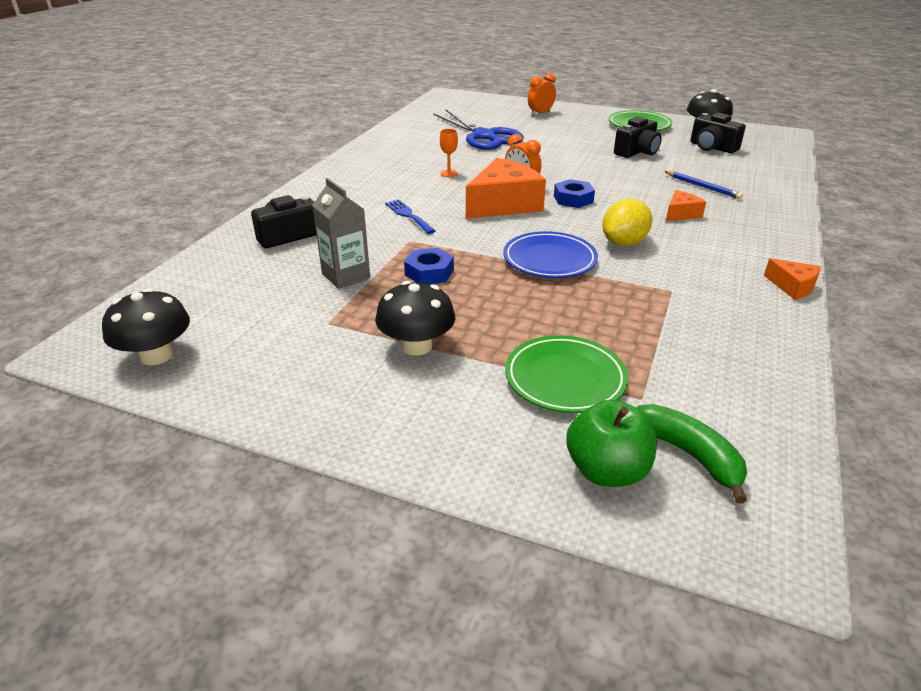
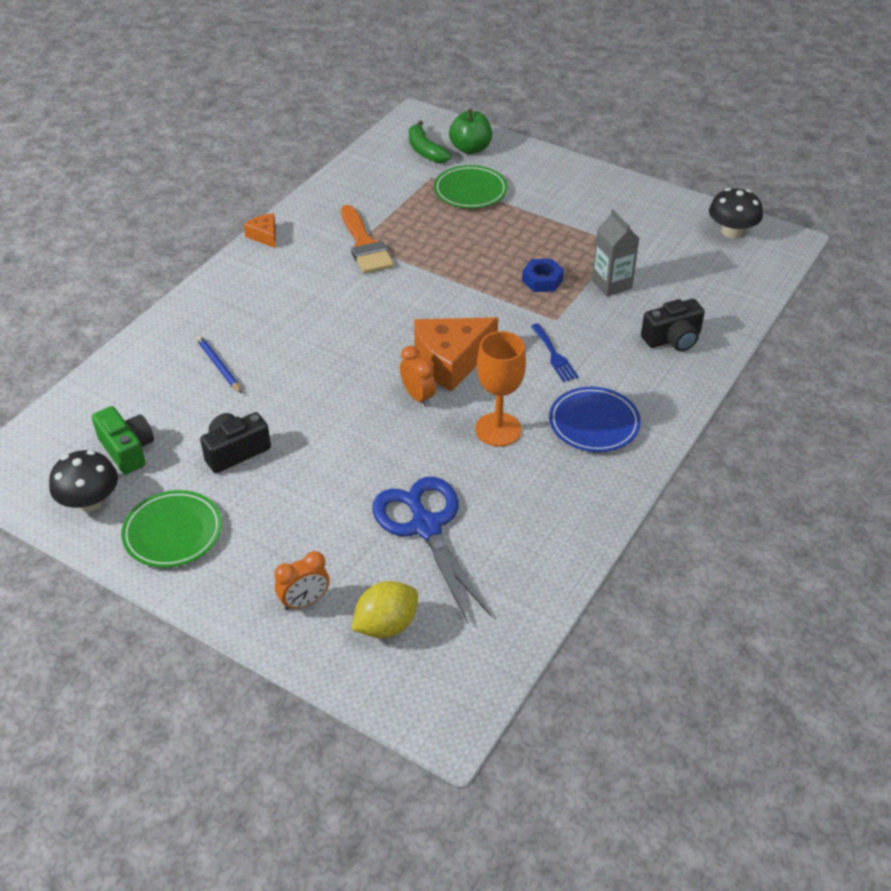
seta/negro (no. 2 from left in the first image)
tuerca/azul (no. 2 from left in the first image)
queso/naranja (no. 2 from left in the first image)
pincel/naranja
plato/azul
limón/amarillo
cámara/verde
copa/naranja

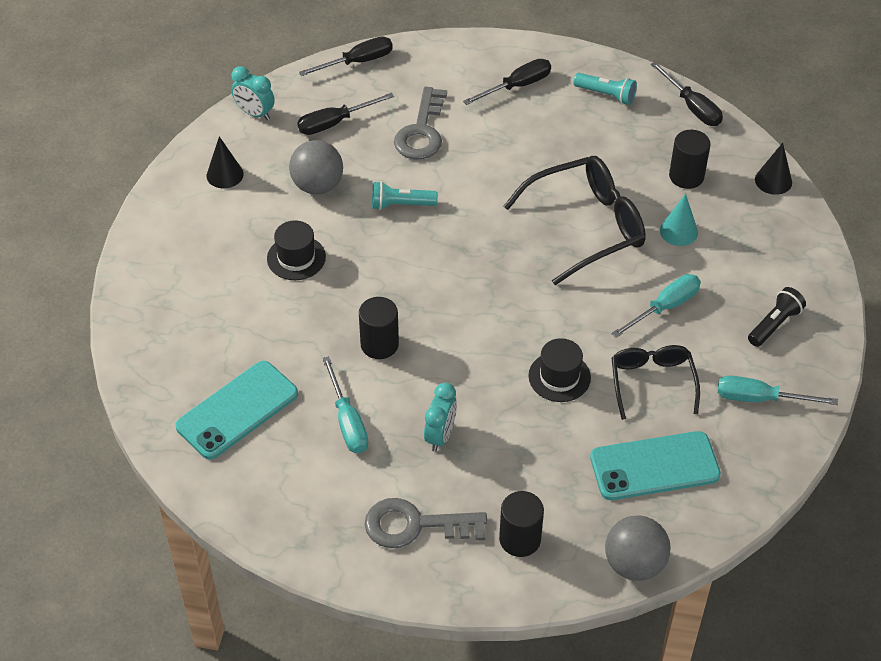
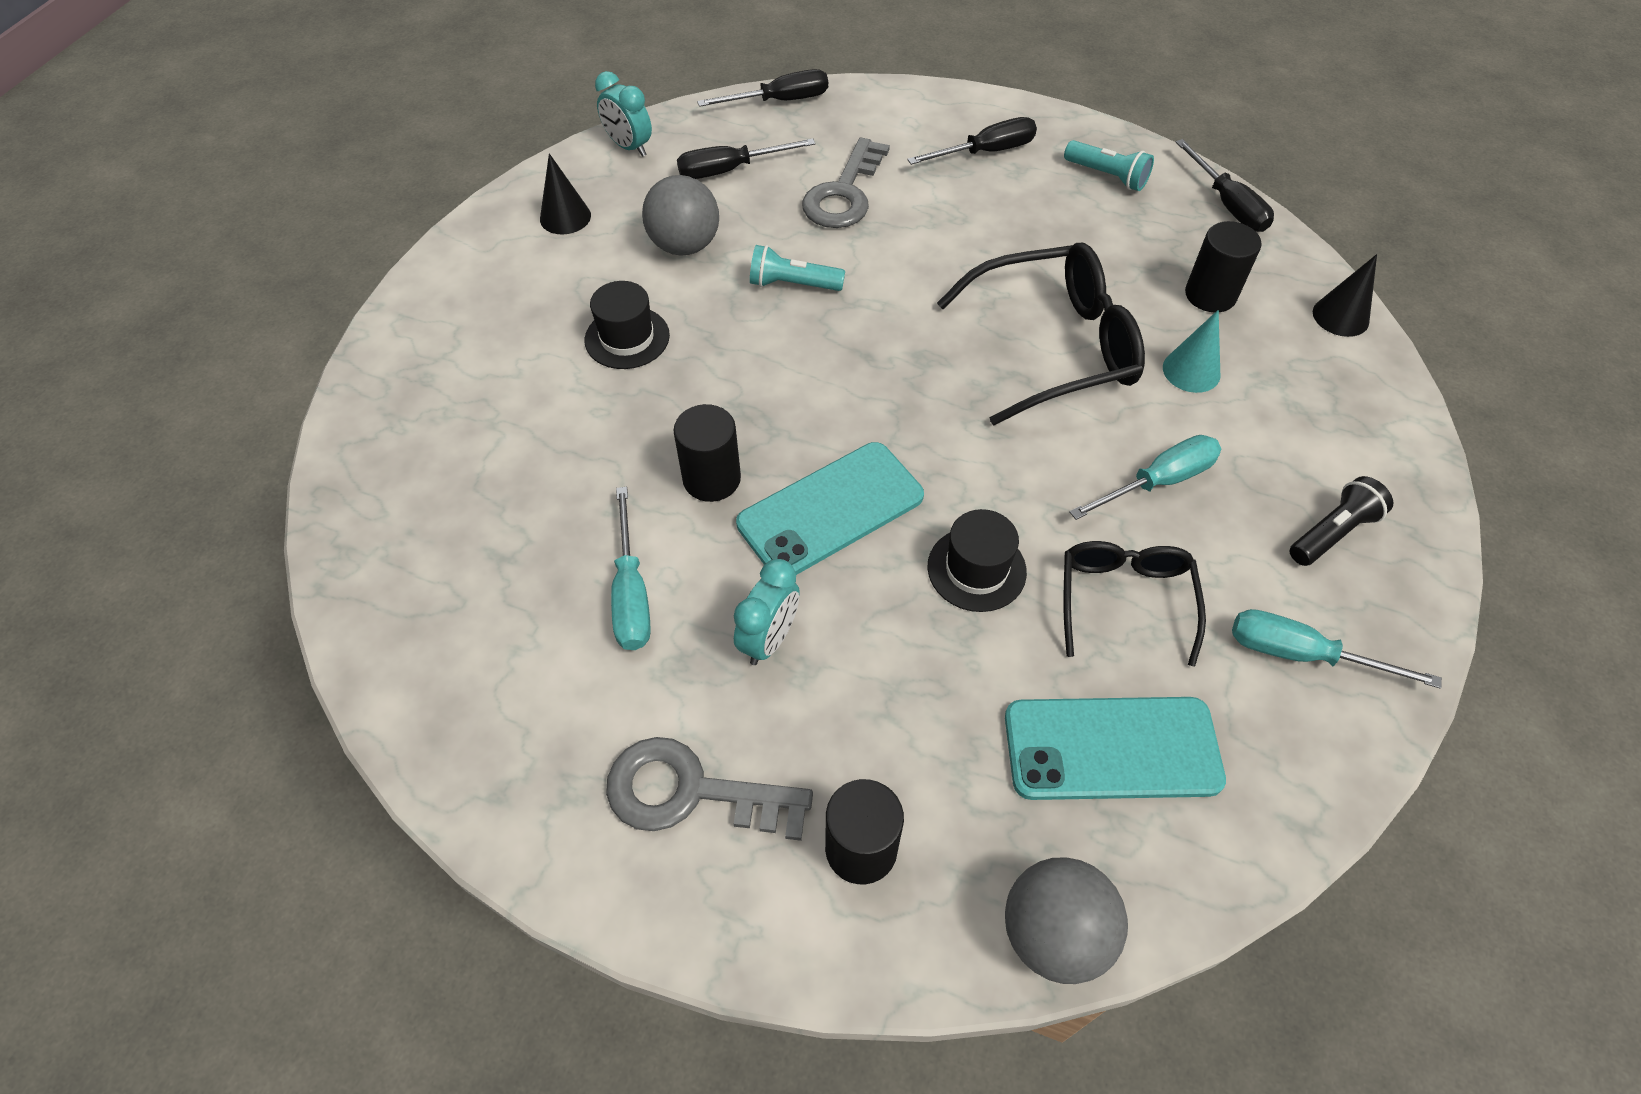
móvil/turquesa (no. 1 from left)

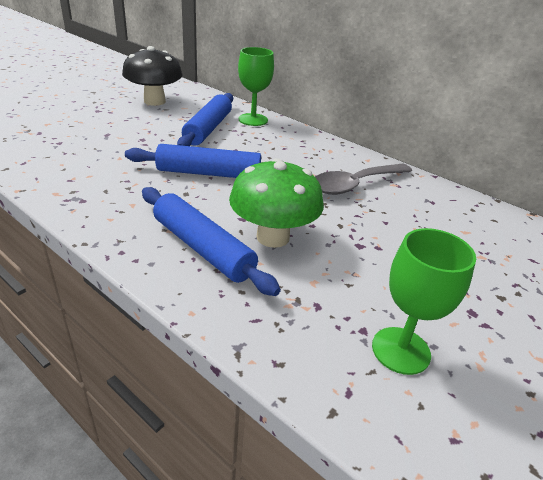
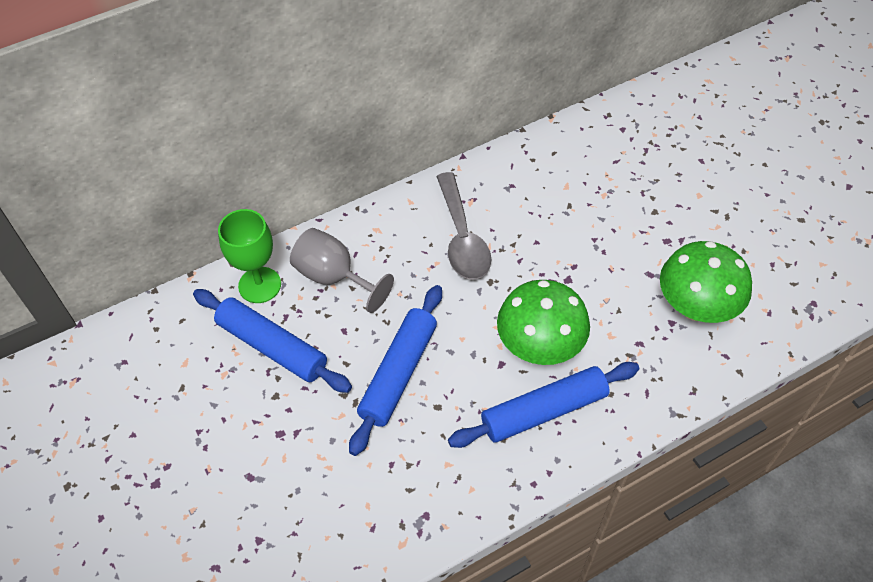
seta/negro
copa/gris
seta/verde (no. 2 from left)

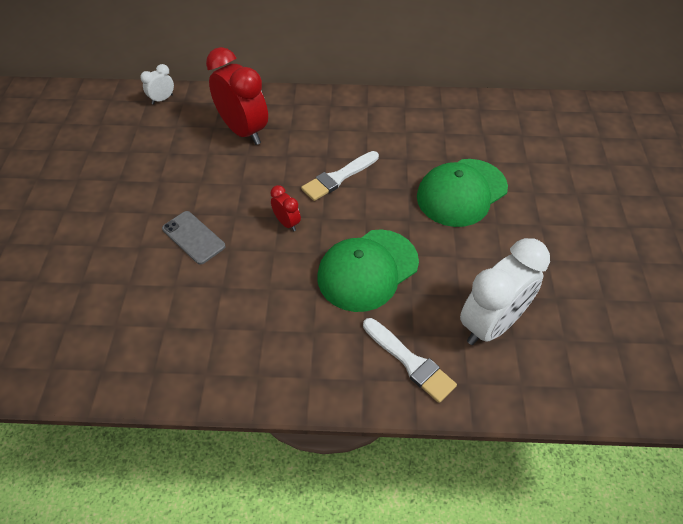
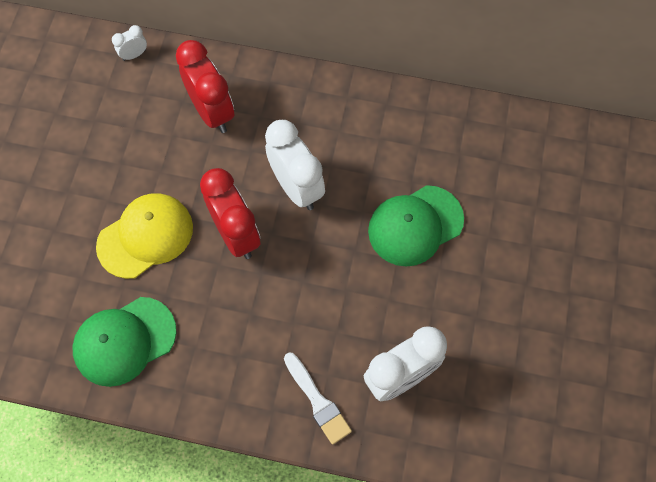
gorra/verde (no. 1 from left)
gorra/amarillo
despertador/blanco (no. 2 from left)
despertador/rojo (no. 2 from left)

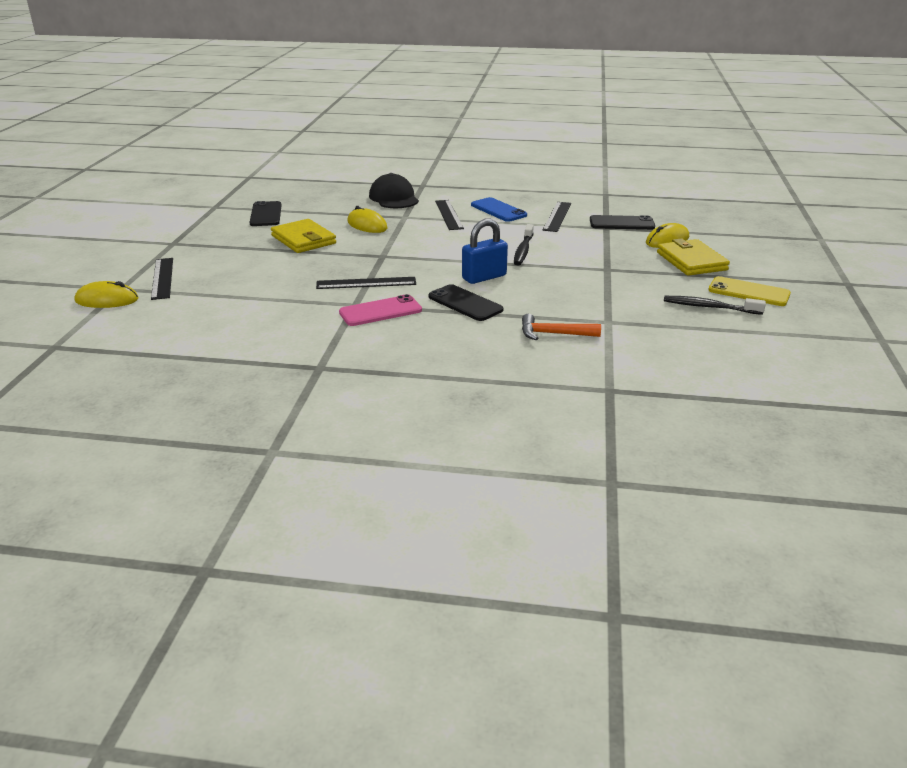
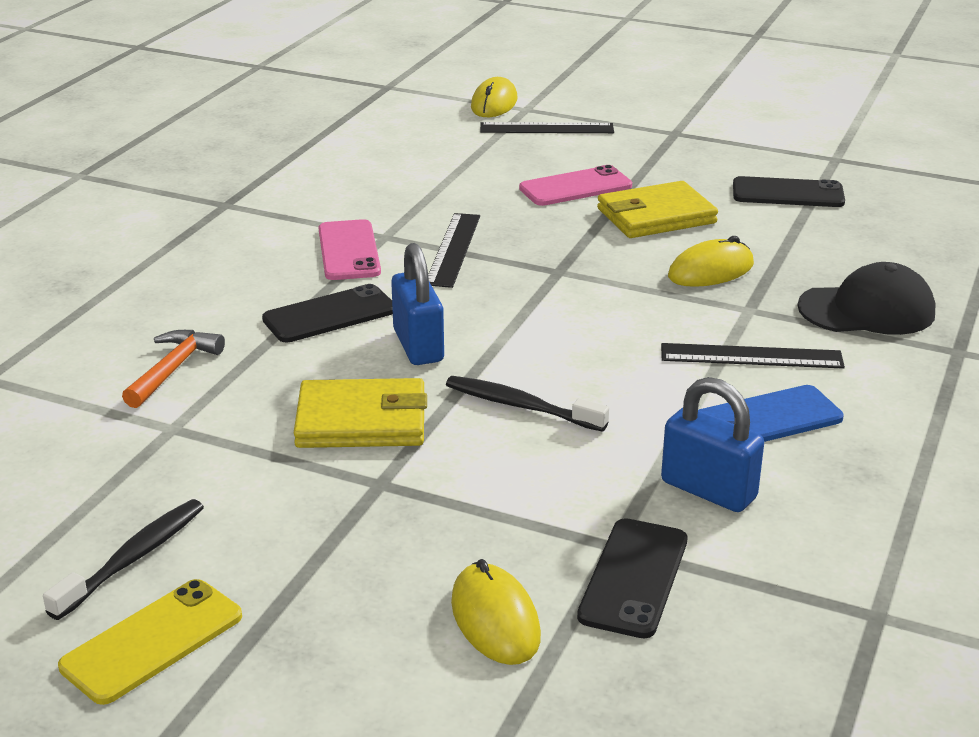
móvil/rosa (no. 2 from left)
cartera/amarillo (no. 1 from left)
candado/azul (no. 2 from left)

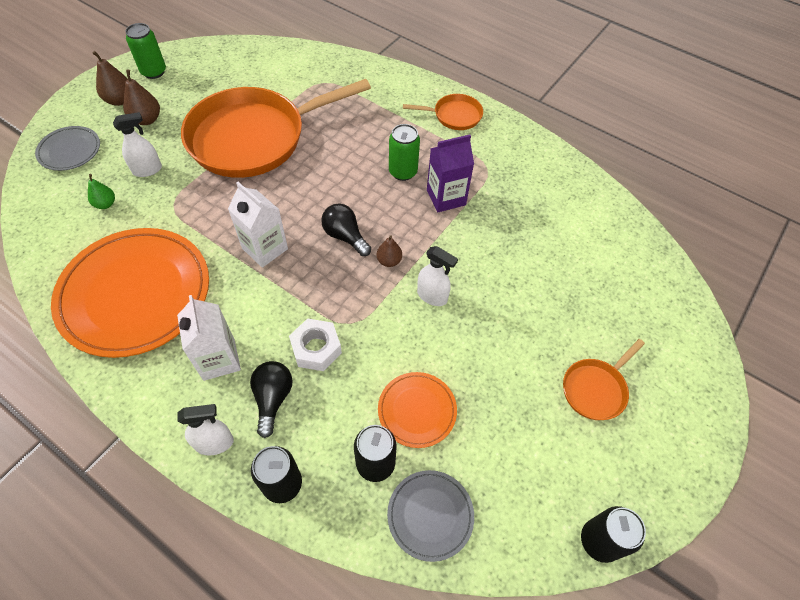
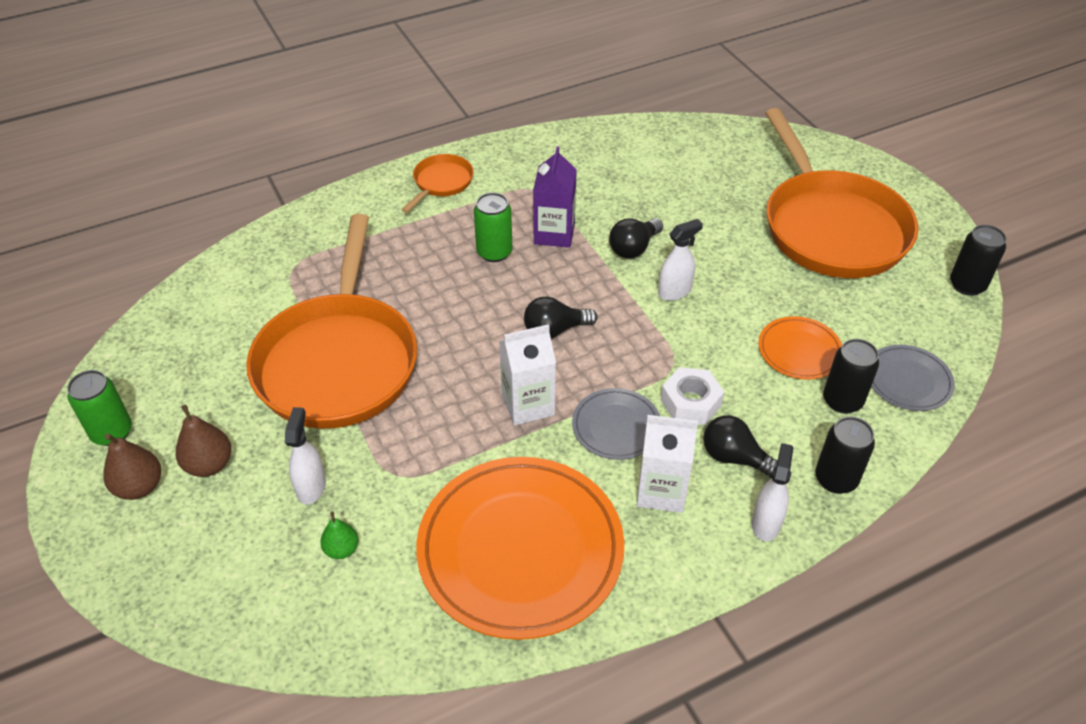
pera/marrón (no. 3 from left in the first image)
bombilla/negro (no. 2 from left)
plato/gris (no. 1 from left)
sartén/naranja (no. 3 from left)

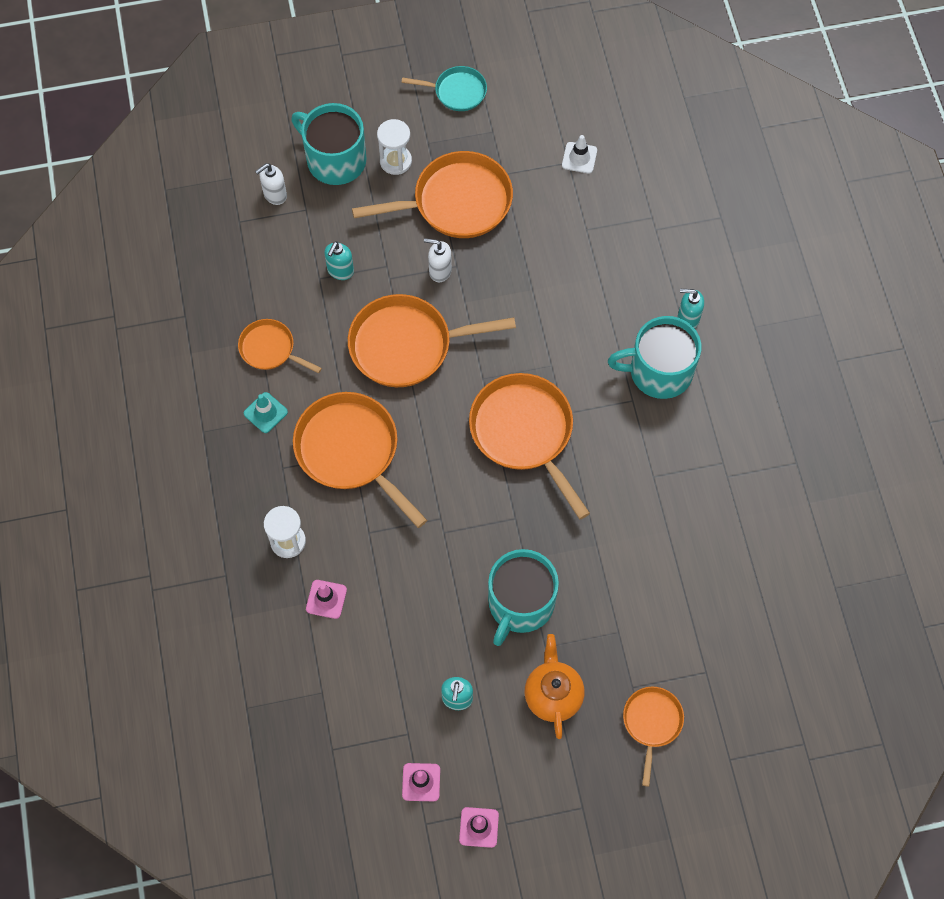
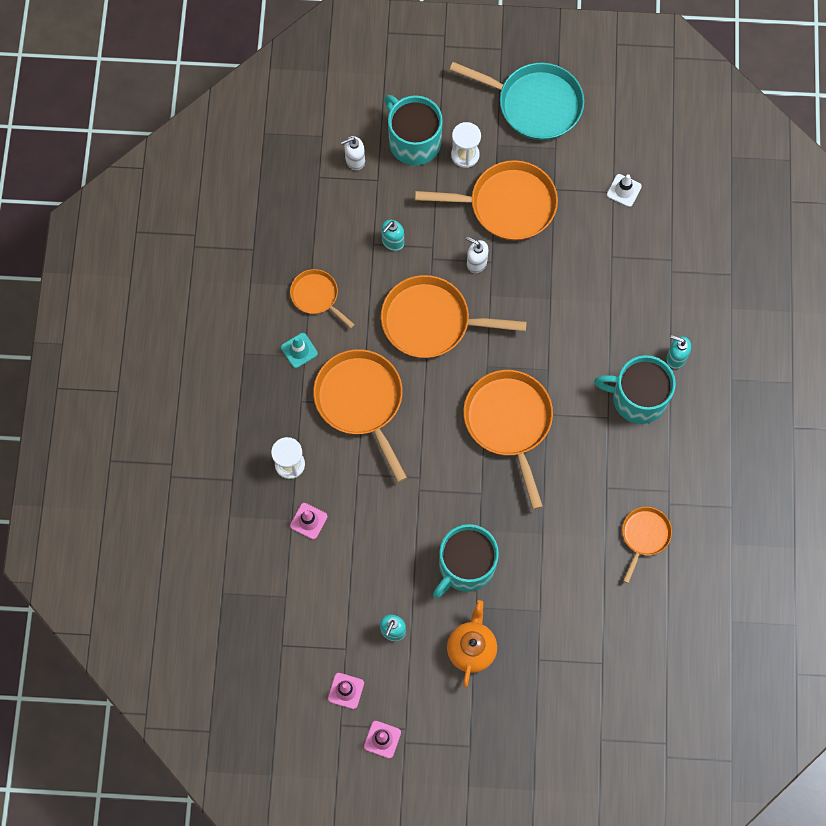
sartén/naranja (no. 6 from left)
sartén/turquesa

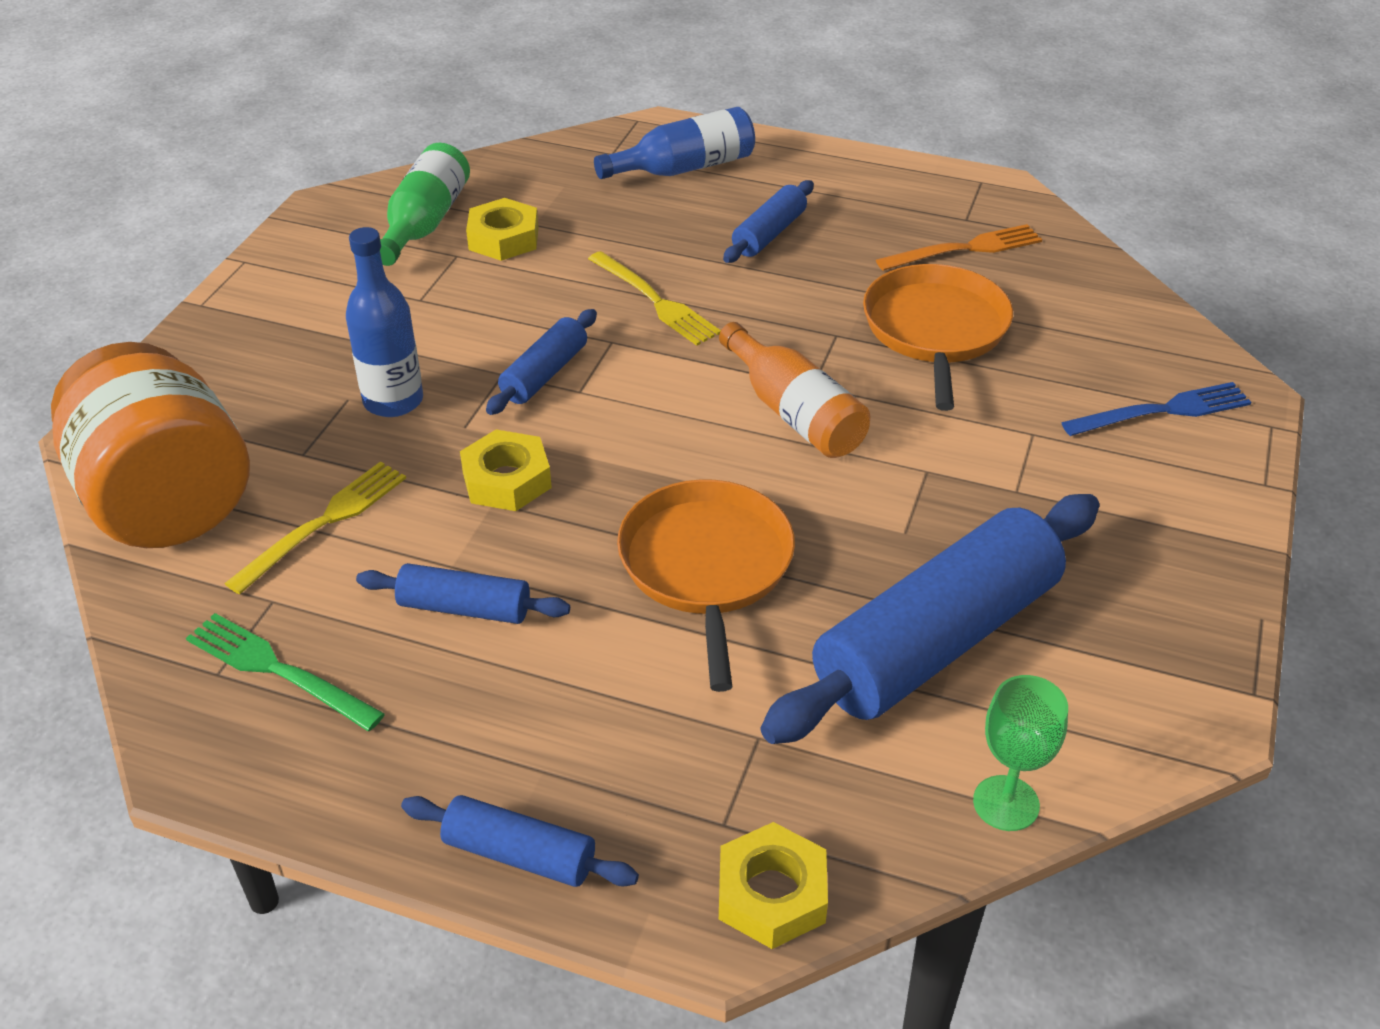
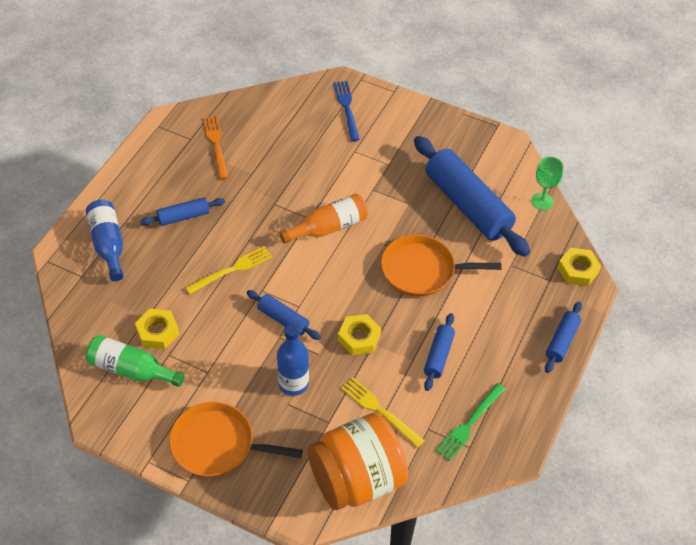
sartén/naranja (no. 1 from left)
rodillo/azul (no. 1 from left)

